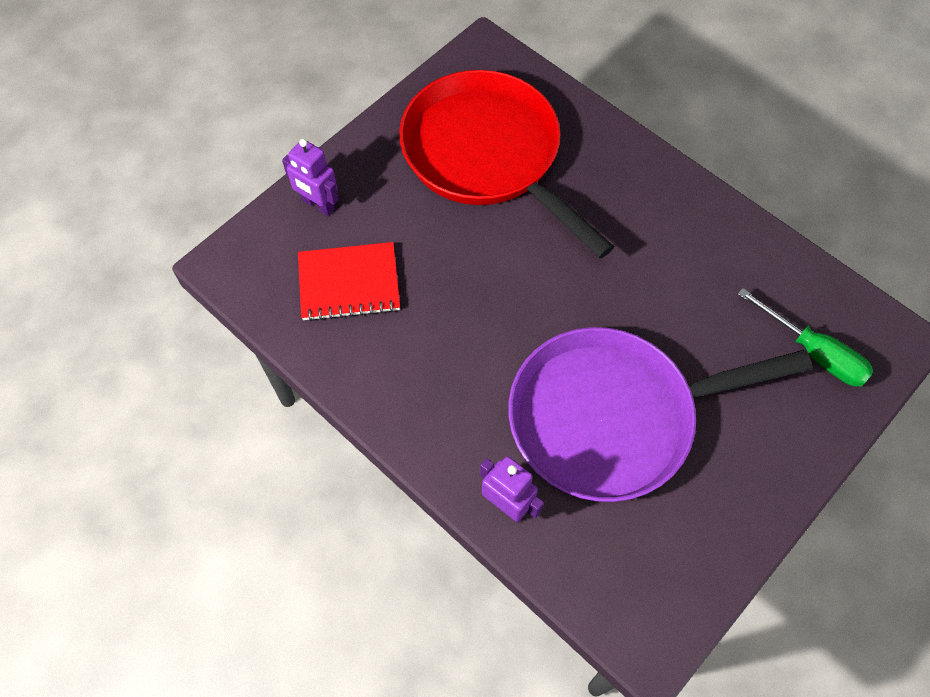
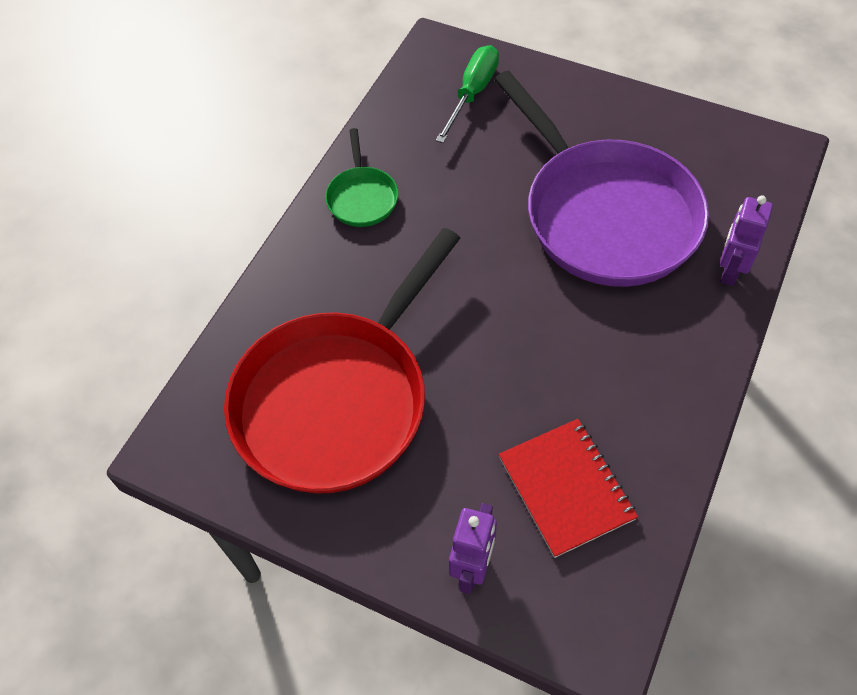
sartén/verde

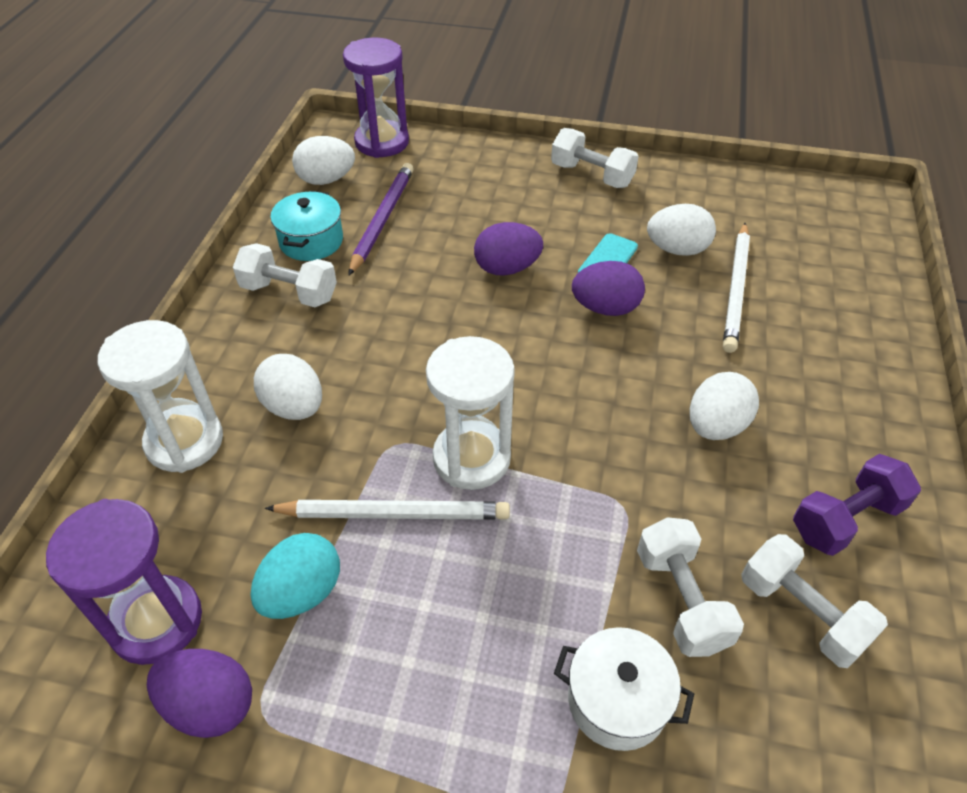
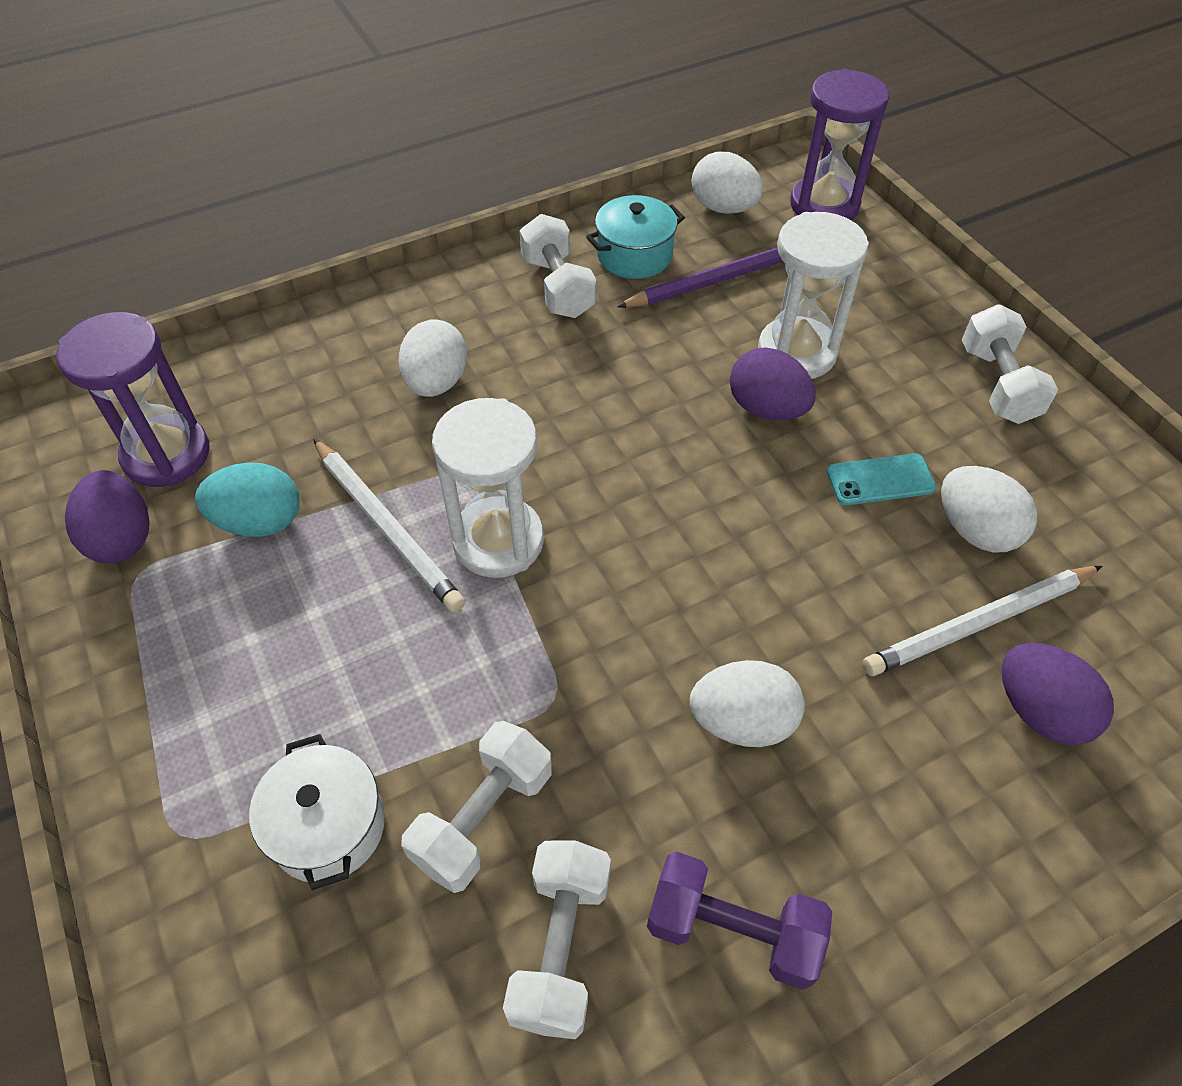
reloj de arena/blanco (no. 2 from left)
huevo/morado (no. 3 from left)

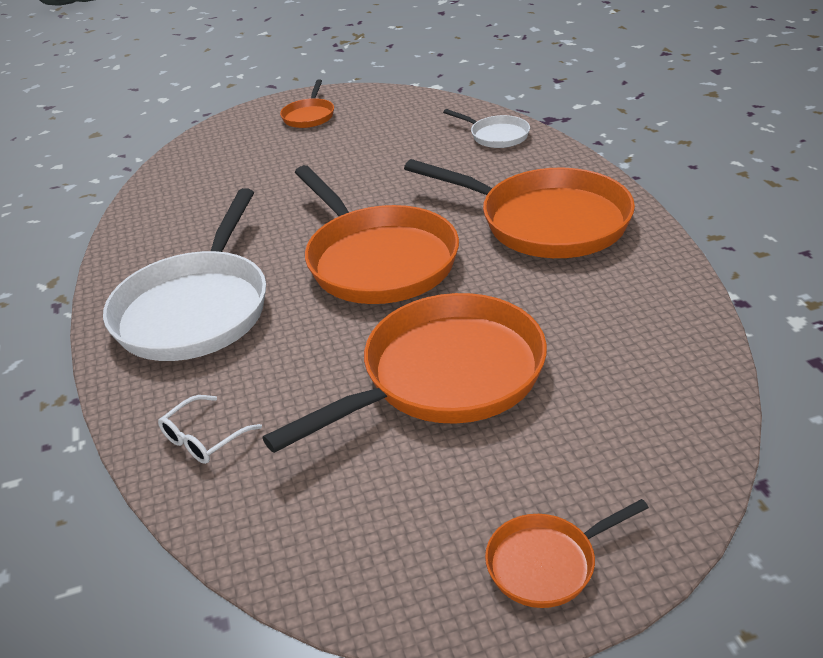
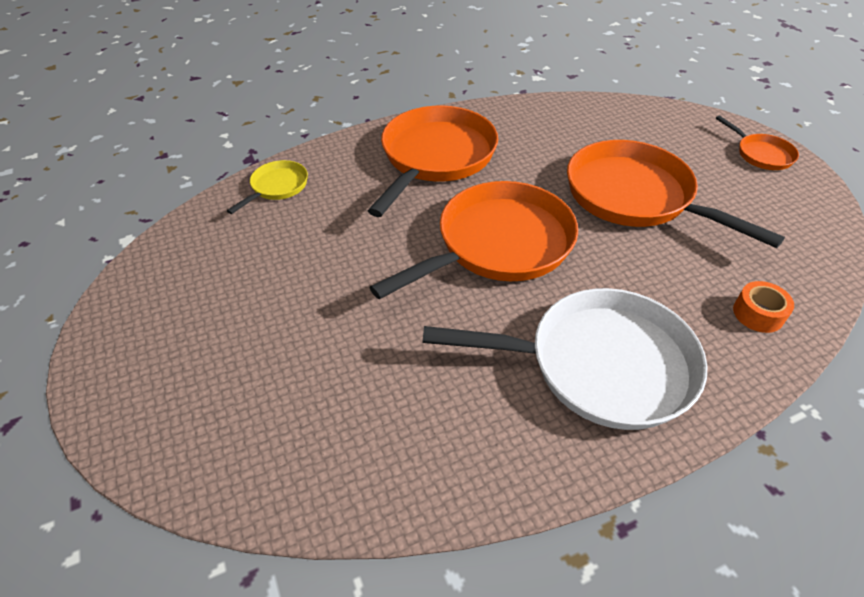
sartén/naranja (no. 1 from left in the first image)
cinta adhesiva/naranja
sartén/amarillo

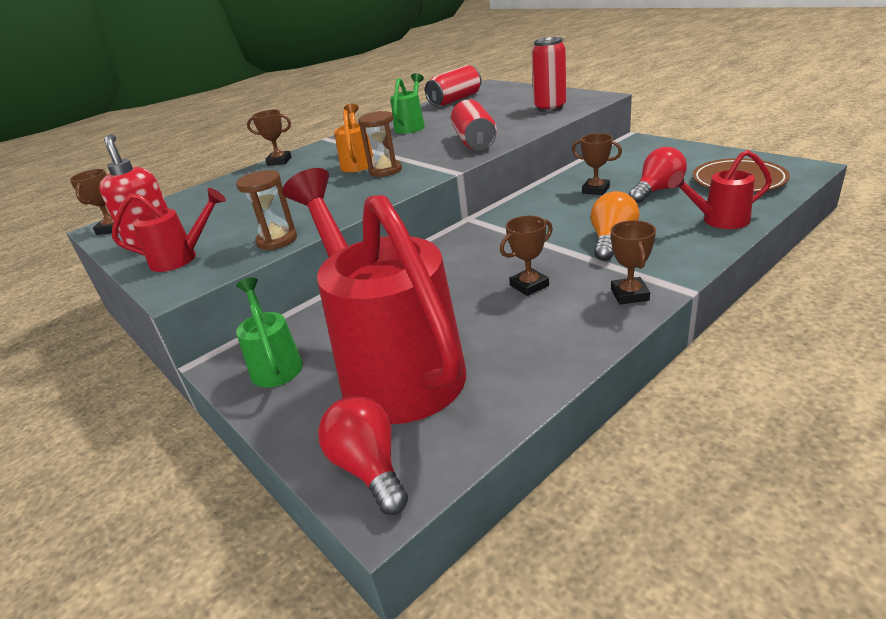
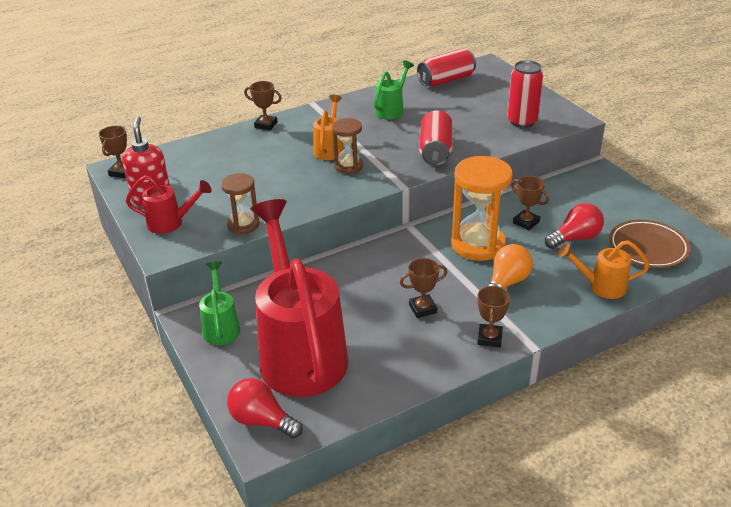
reloj de arena/naranja
regadera/naranja (no. 2 from left)
bombilla/rojo (no. 1 from left)

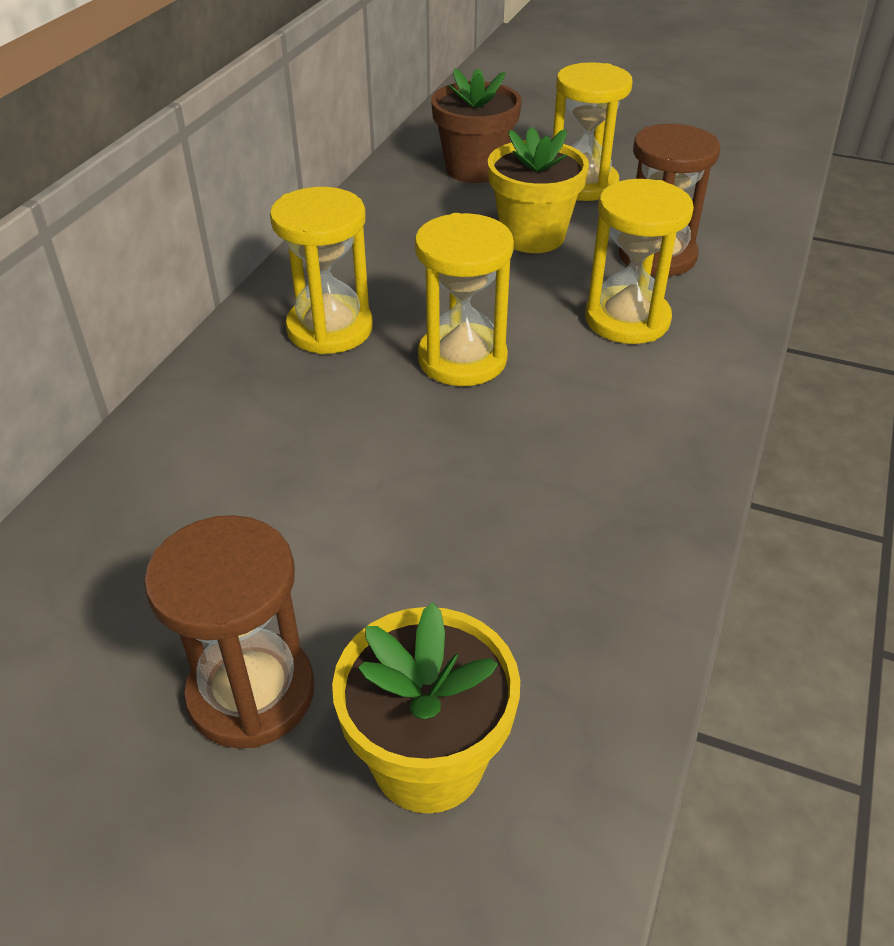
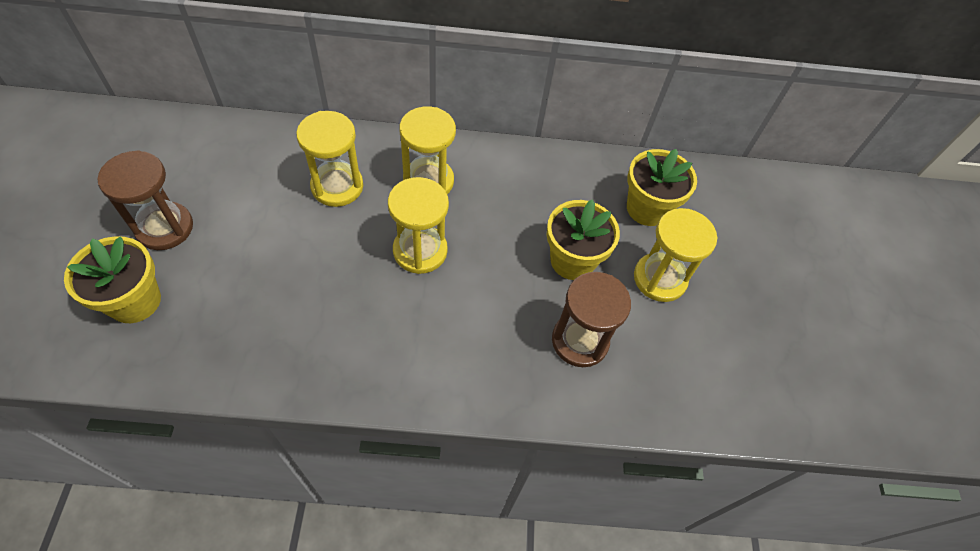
reloj de arena/amarillo (no. 1 from left)
maceta/amarillo (no. 3 from left)

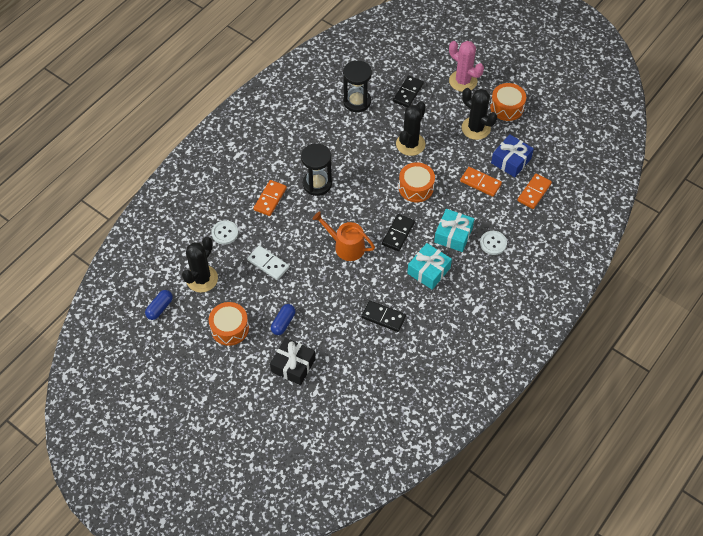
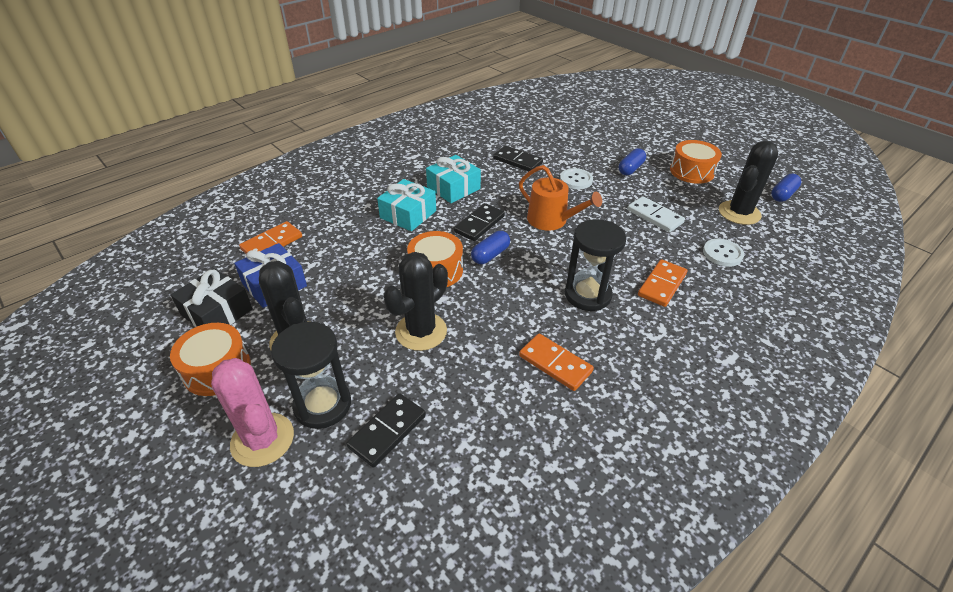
cápsula/azul (no. 1 from left)
regalo/negro
reloj de arena/negro (no. 1 from left)
ficha de dominó/naranja (no. 2 from left)
botón/blanco (no. 1 from left)

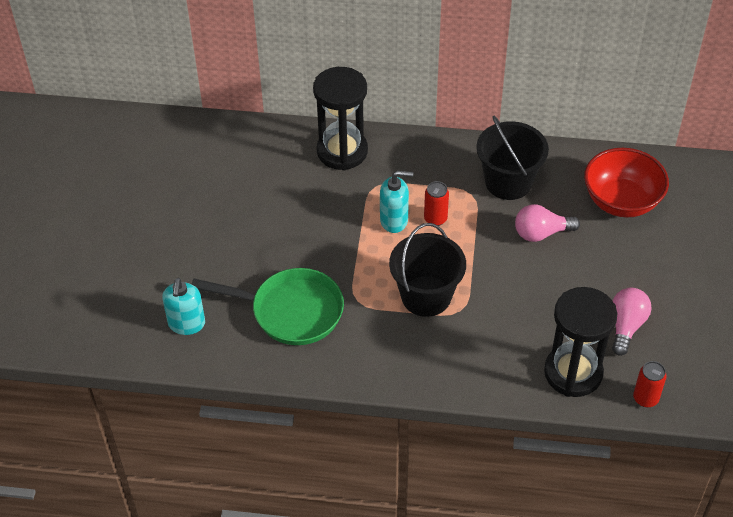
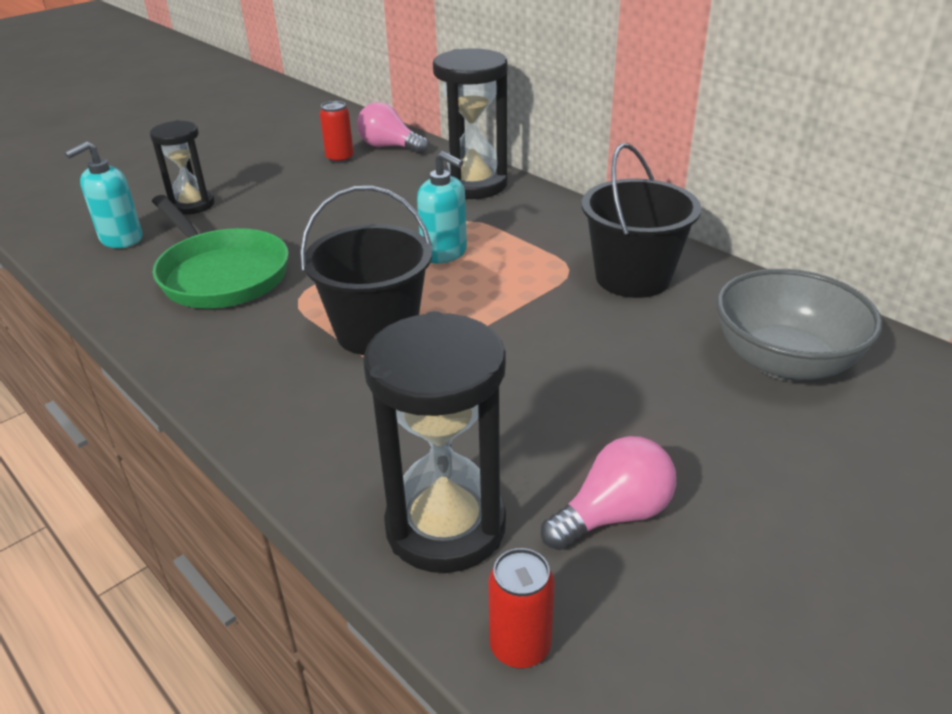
reloj de arena/negro (no. 1 from left)
lata/rojo (no. 1 from left)
bombilla/rosa (no. 1 from left)
cuenco/gris

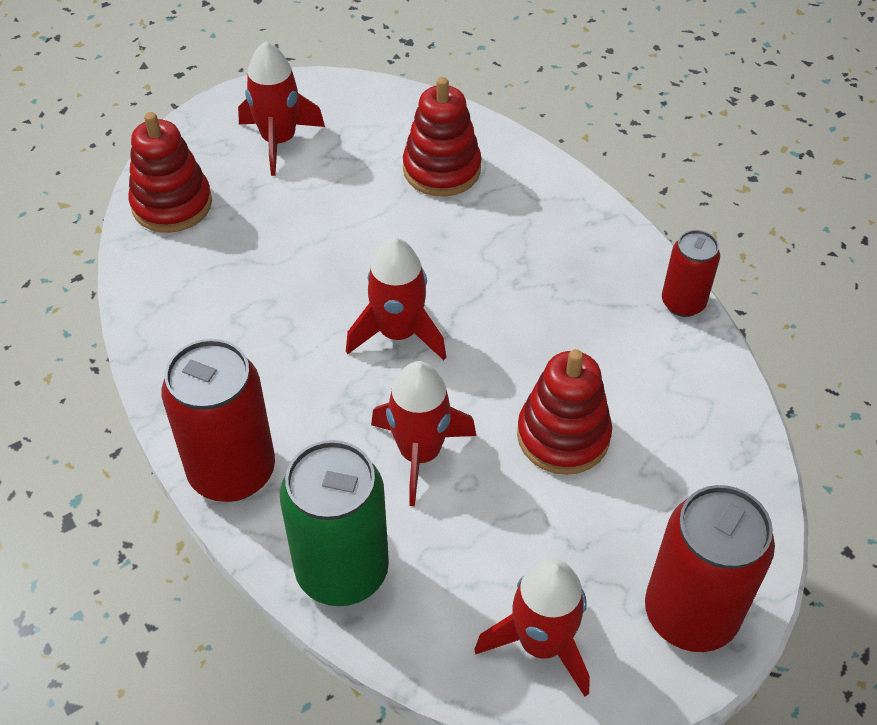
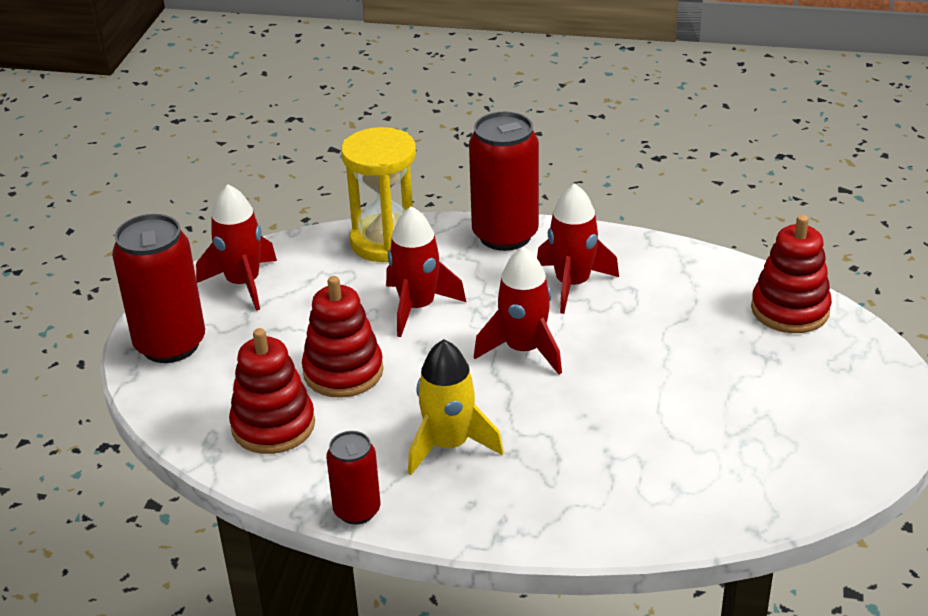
cohete/amarillo
cohete/rojo (no. 4 from left)
juguete apilable/rojo (no. 1 from left)
reloj de arena/amarillo

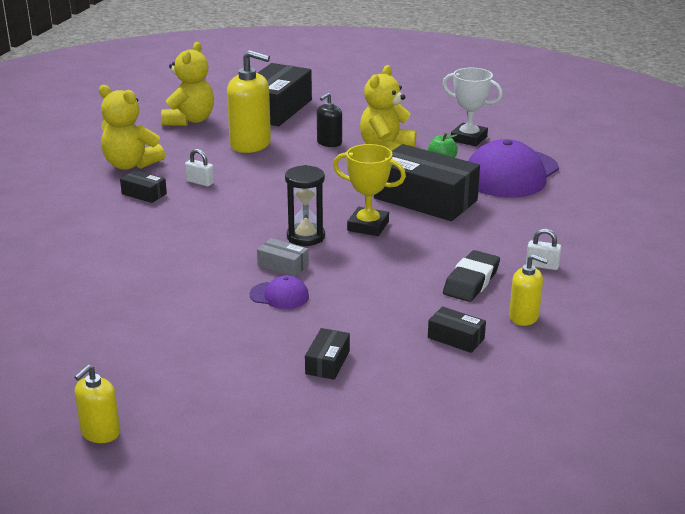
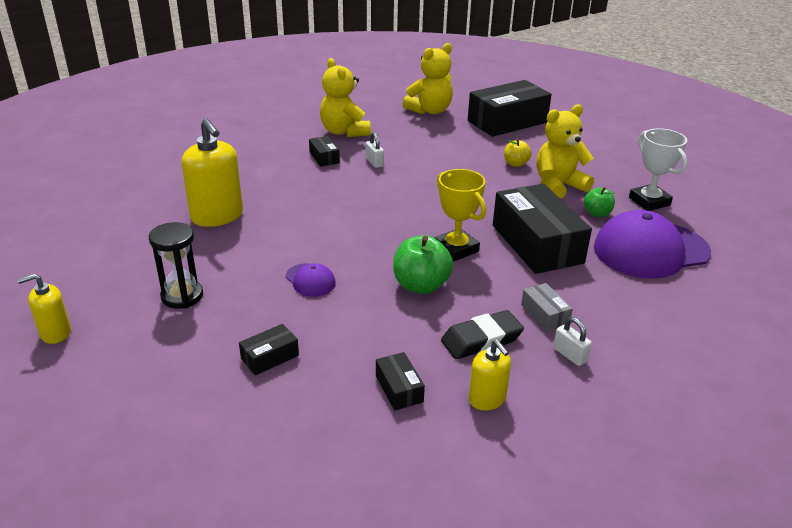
manzana/verde (no. 1 from left)
dispensador de jabón/amarillo (no. 2 from left)
caja/gris
reloj de arena/negro
manzana/amarillo

